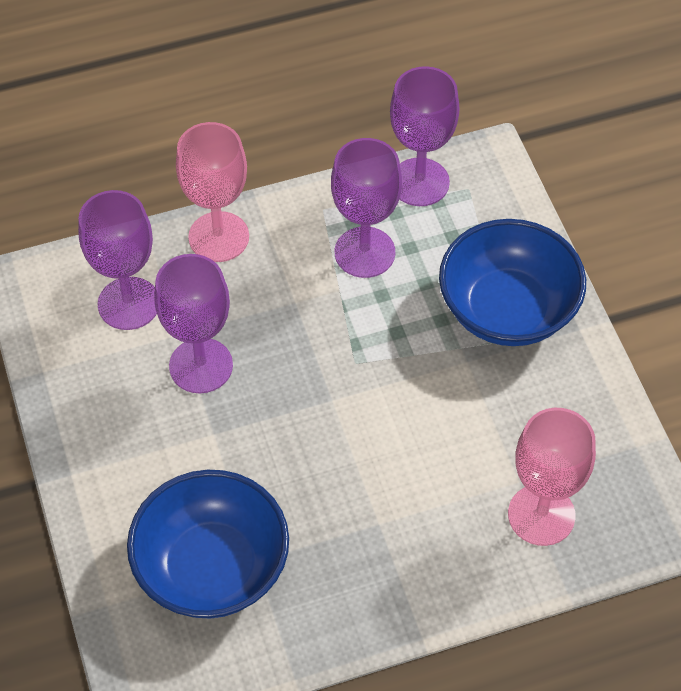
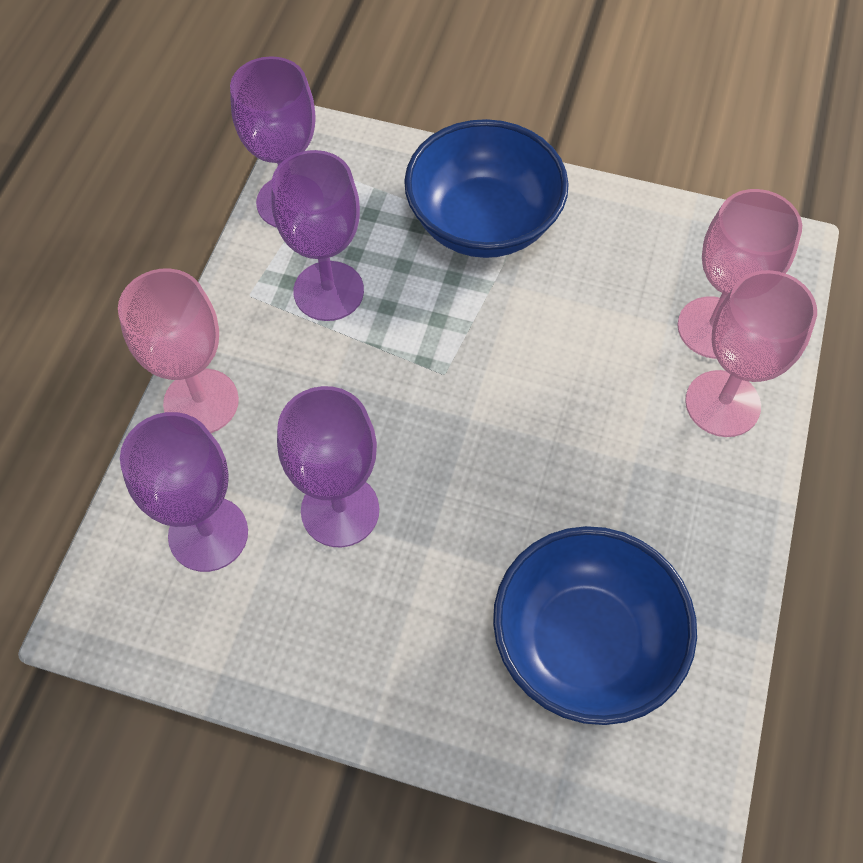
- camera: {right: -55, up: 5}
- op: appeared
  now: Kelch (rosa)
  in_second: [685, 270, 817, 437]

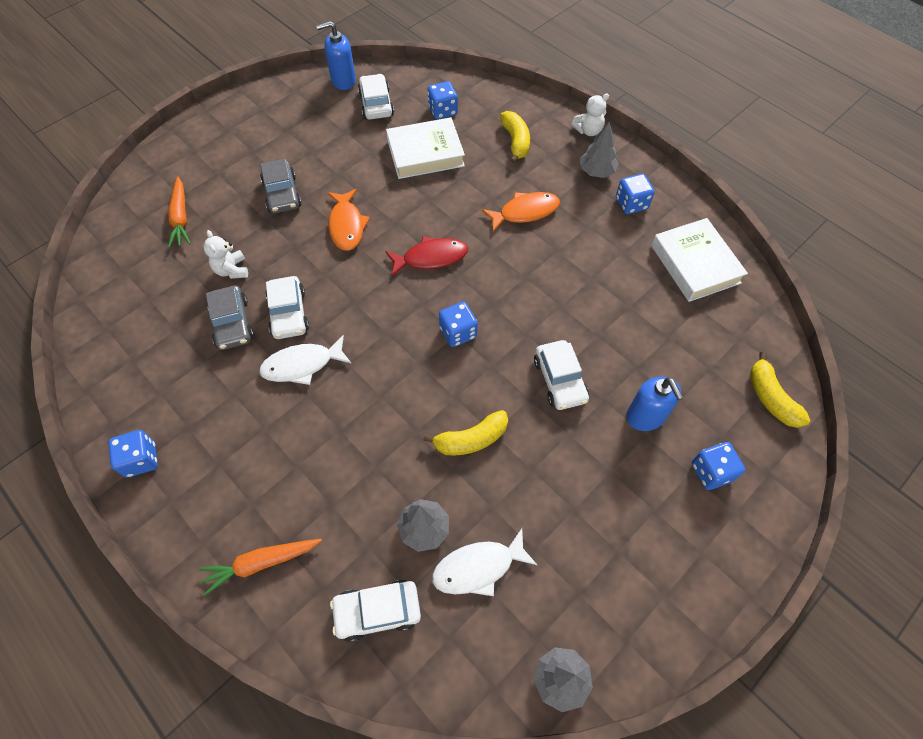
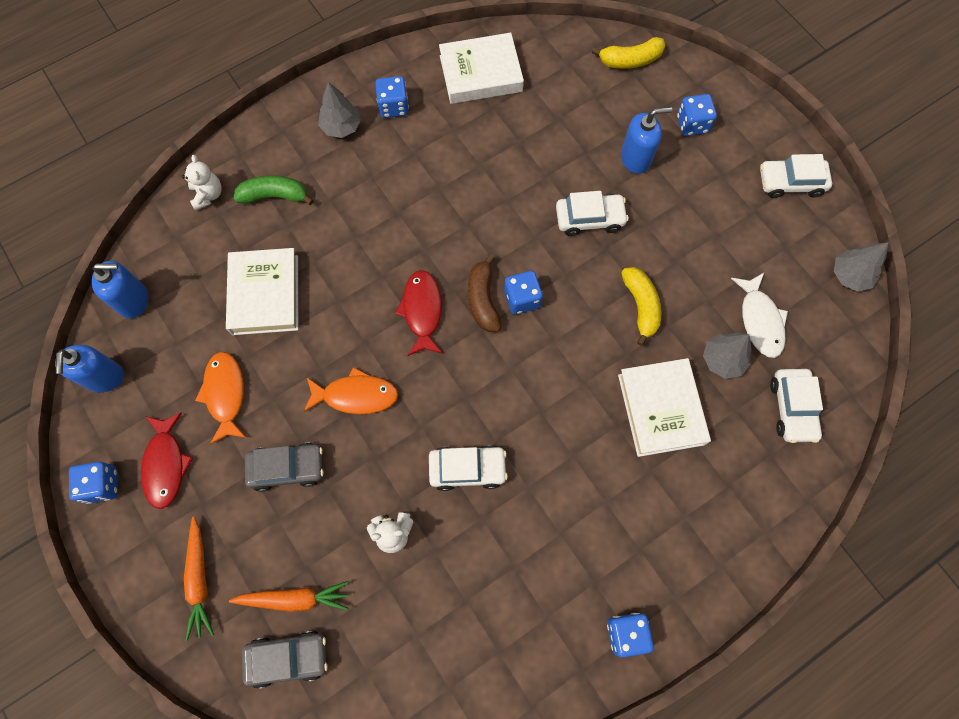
- camera: {right: -80, up: 10}
- op: relocated
  was: Auto (weiß)
  in_first: [358, 74, 394, 119]
  in_second: [760, 154, 832, 198]
- op: relocated
  was: Spielwürfel (blau)
  in_first: [428, 81, 458, 120]
  in_second: [69, 462, 118, 504]
- op: relocated
  was: Teddybär (weiß)
  in_first: [571, 94, 609, 136]
  in_second: [182, 155, 222, 211]
- op: colour
  was: Banane (gelb)
  now: Banane (grün)
  in_first: [500, 111, 530, 164]
  in_second: [233, 175, 314, 205]
- op: relocated
  was: Fisch (orange)
  in_first: [482, 192, 560, 232]
  in_second: [195, 352, 247, 445]
- op: relocated
  was: Auto (grau)
  in_first: [206, 285, 254, 350]
  in_second: [242, 631, 328, 689]
- op: missing
  was: Fisch (weiß)
  in_first: [259, 335, 352, 385]
- op: relocated
  was: Karotte (orange)
  in_first: [199, 539, 322, 596]
  in_second: [184, 517, 214, 641]
- op: appeared
  now: Banane (braun)
  in_second: [468, 254, 501, 332]
- op: appeared
  now: Seifenspender (blau)
  in_second: [92, 261, 148, 318]
- op: appeared
  now: Buch (weiß)
  in_second: [618, 358, 711, 457]
- op: appeared
  now: Fisch (rot)
  in_second: [141, 412, 193, 509]

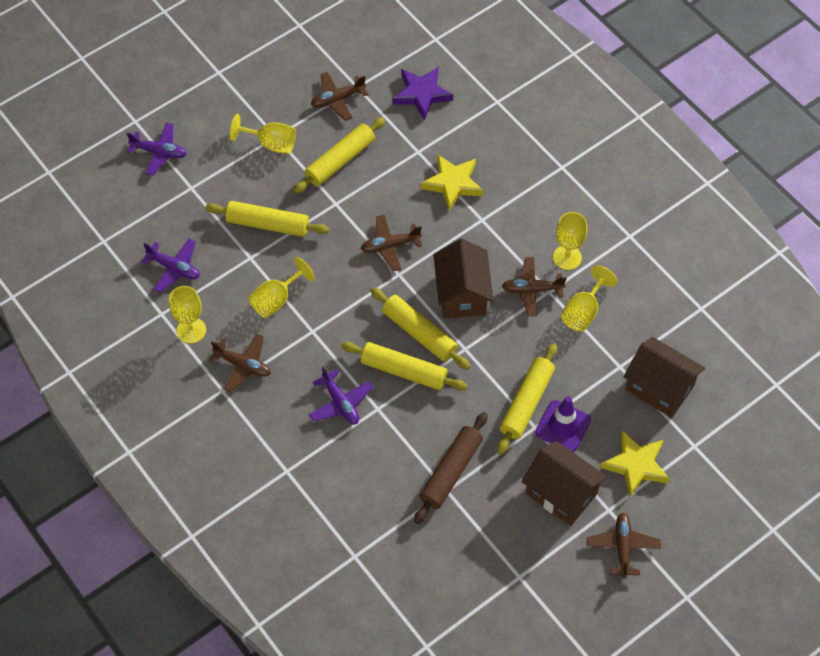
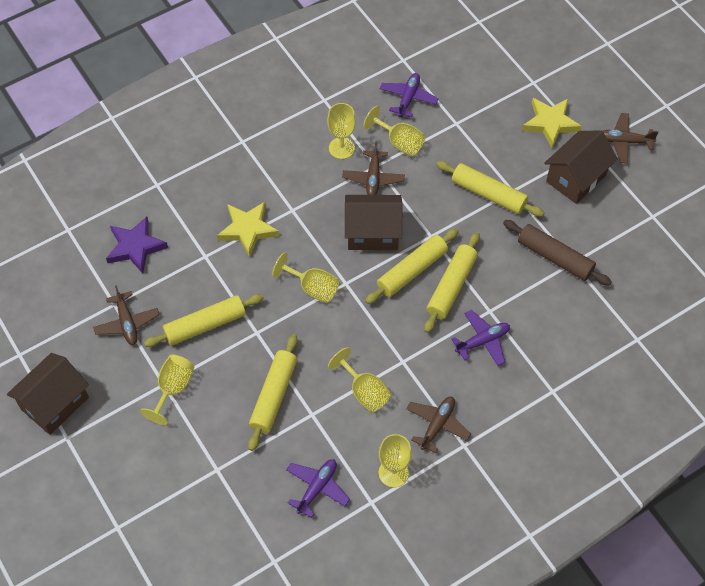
- camera: {right: -85, up: 0}
- op: spun
  was: Nudelholz (gelb)
  in_first: [293, 117, 385, 193]
  in_second: [144, 294, 264, 347]
  clockwise: -75
- op: relocated
  was: Flugzeug (lila)
  in_first: [127, 123, 186, 176]
  in_second: [380, 73, 439, 117]
- op: exchanged
  was: Flugzeug (braun)
  now: Kelch (gelb)
  in_first: [361, 215, 422, 272]
  in_second: [272, 252, 339, 303]
- op: relocated
  was: Haus (braun)
  in_first: [623, 337, 705, 418]
  in_second: [7, 353, 89, 435]
- op: missing
  was: Leitkegel (lila)
  in_first: [535, 396, 591, 452]

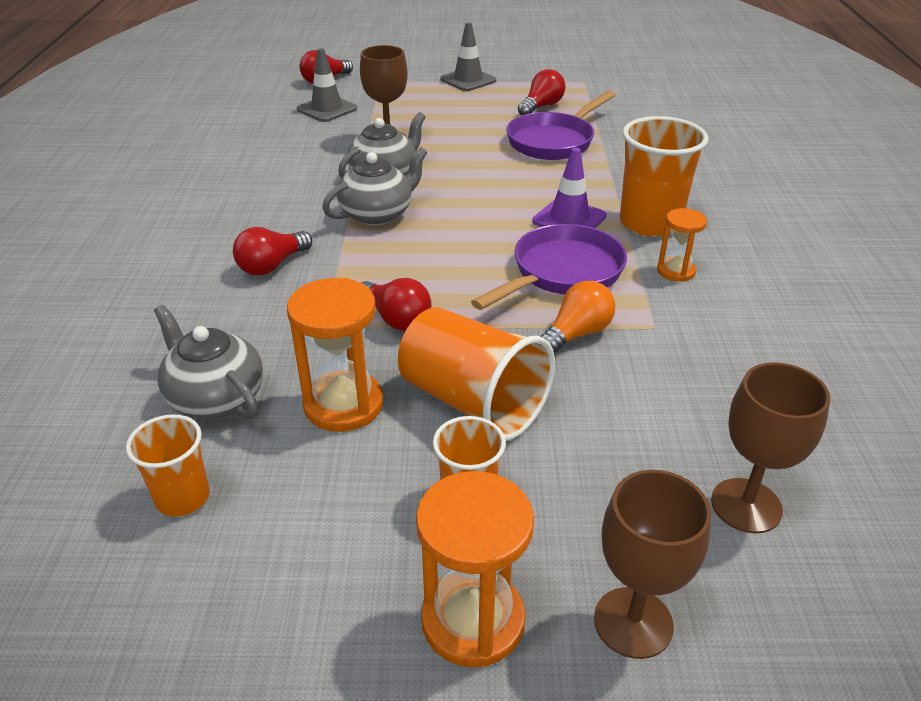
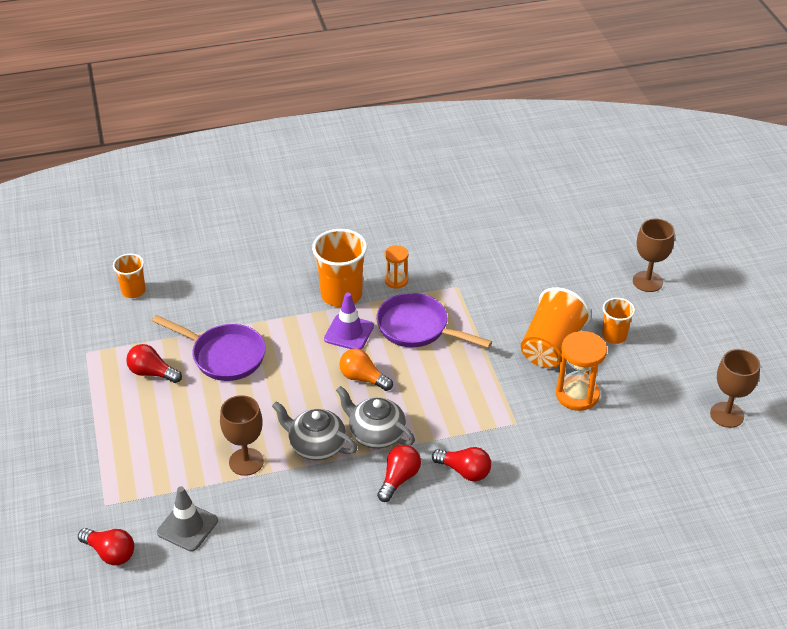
- camera: {right: -105, up: 5}
- op: missing
  was: Leitkegel (grau)
  in_first: [440, 22, 496, 91]
- op: relocated
  was: Glühbirne (rot)
  in_first: [360, 278, 431, 331]
  in_second: [377, 445, 421, 502]
- op: relocated
  was: Glühbirne (orange)
  in_first: [541, 281, 615, 353]
  in_second: [339, 349, 393, 391]
- op: missing
  was: Teekanne (grau)
  in_first: [154, 305, 263, 419]
- op: relocated
  was: Kelch (braun)
  in_first: [711, 362, 830, 533]
  in_second: [710, 349, 760, 428]
- op: relocated
  was: Becher (orange)
  in_first: [126, 414, 210, 517]
  in_second: [113, 254, 146, 298]
- op: missing
  was: Sanduhr (orange)
  in_first: [416, 471, 534, 668]

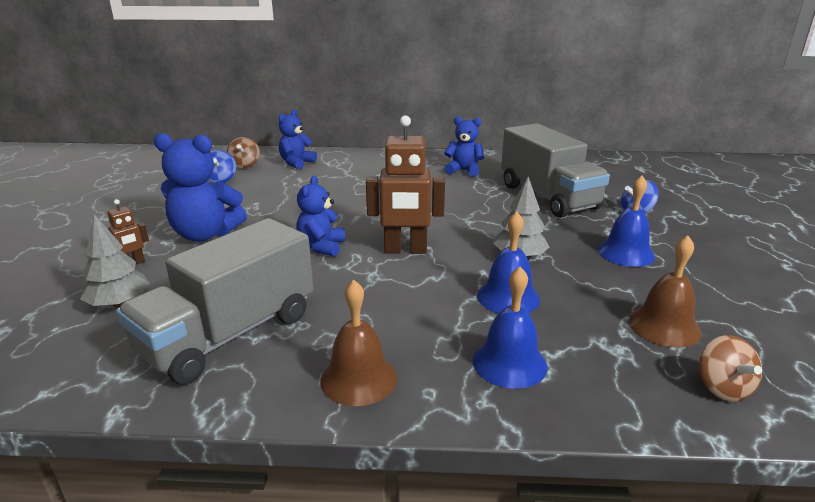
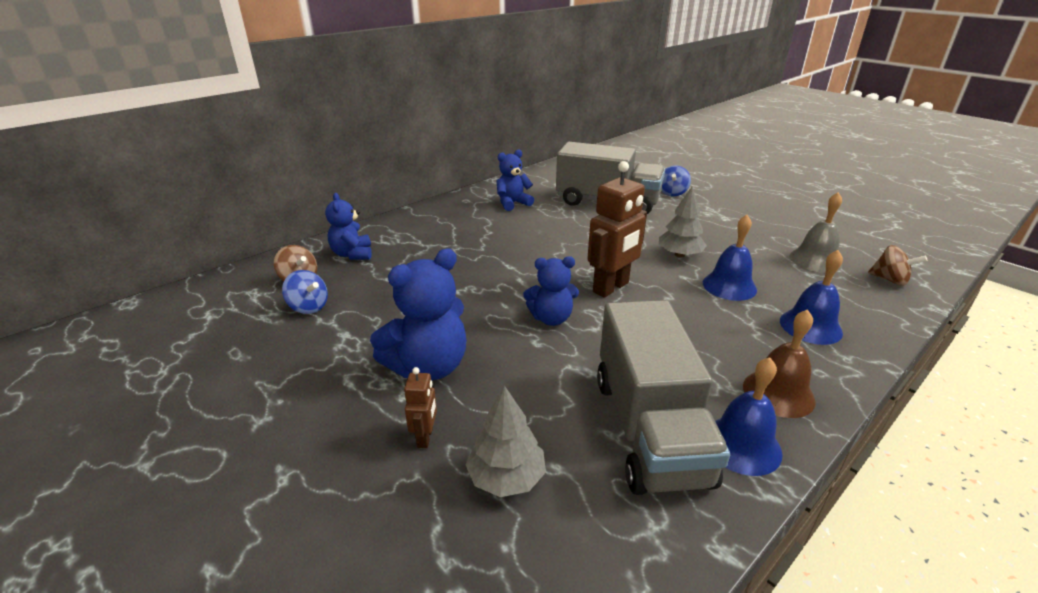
- camera: {right: -45, up: 5}
- op: spun
  was: Teddybär (blau)
  in_first: [296, 176, 345, 257]
  in_second: [523, 256, 579, 326]
  clockwise: -60
- op: relocated
  was: Glocke (blau)
  in_first: [598, 176, 655, 267]
  in_second: [715, 357, 782, 476]
- op: colour
  was: Glocke (braun)
  now: Glocke (grau)
  in_first: [629, 236, 701, 347]
  in_second: [790, 192, 842, 273]

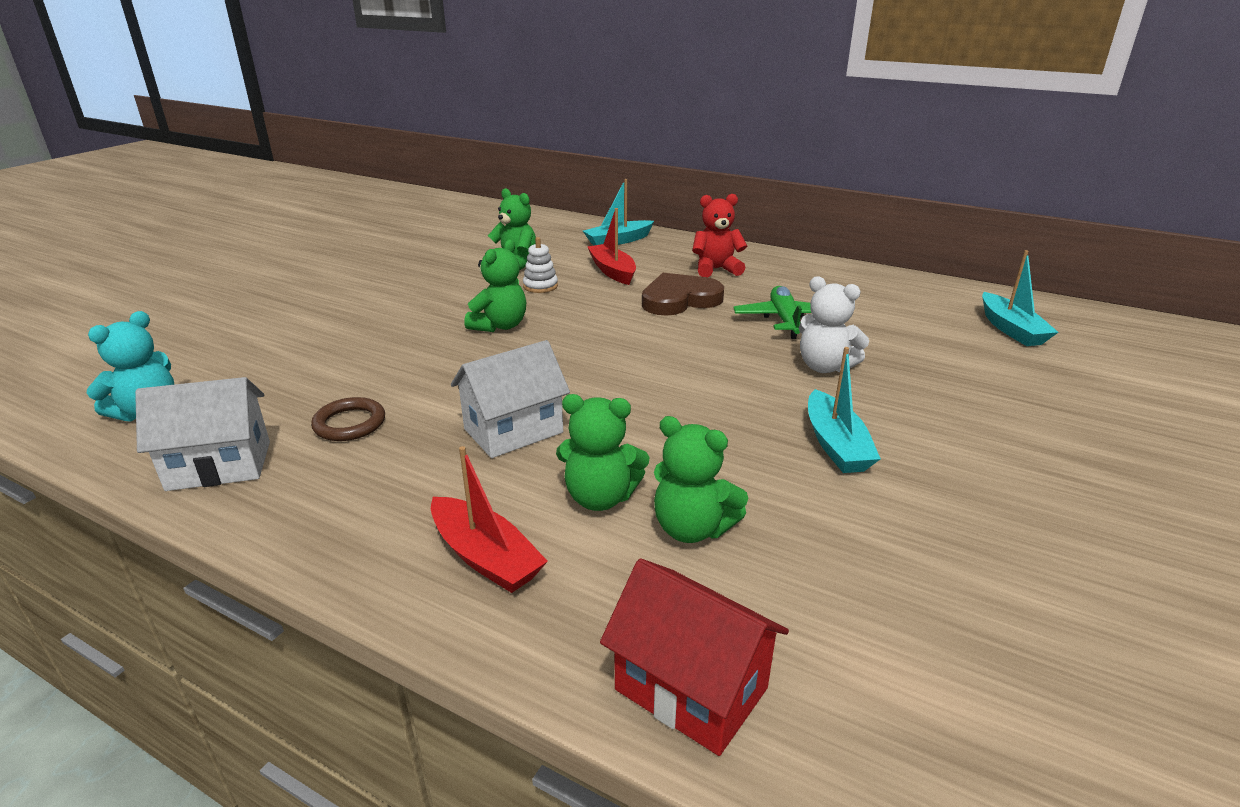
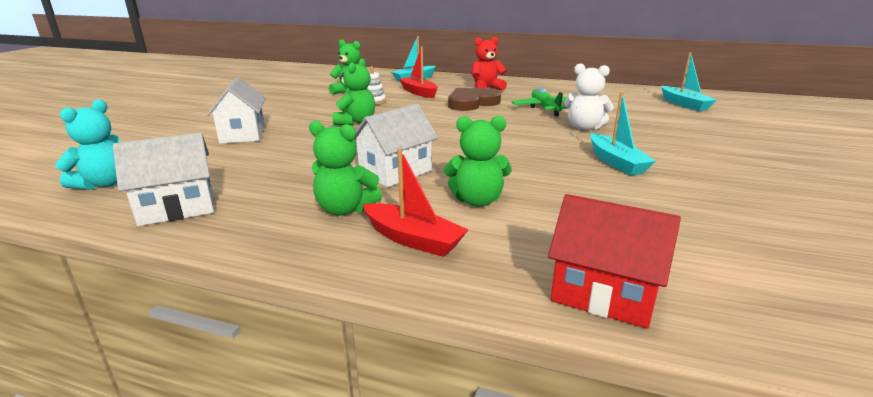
- camera: {right: -10, up: -5}
- op: missing
  was: Ring (braun)
  in_first: [311, 397, 385, 441]
- op: relocated
  was: Teddybär (grün)
  in_first: [654, 416, 748, 543]
  in_second: [309, 121, 382, 216]
- op: appeared
  now: Haus (weiß)
  in_second: [206, 76, 266, 144]

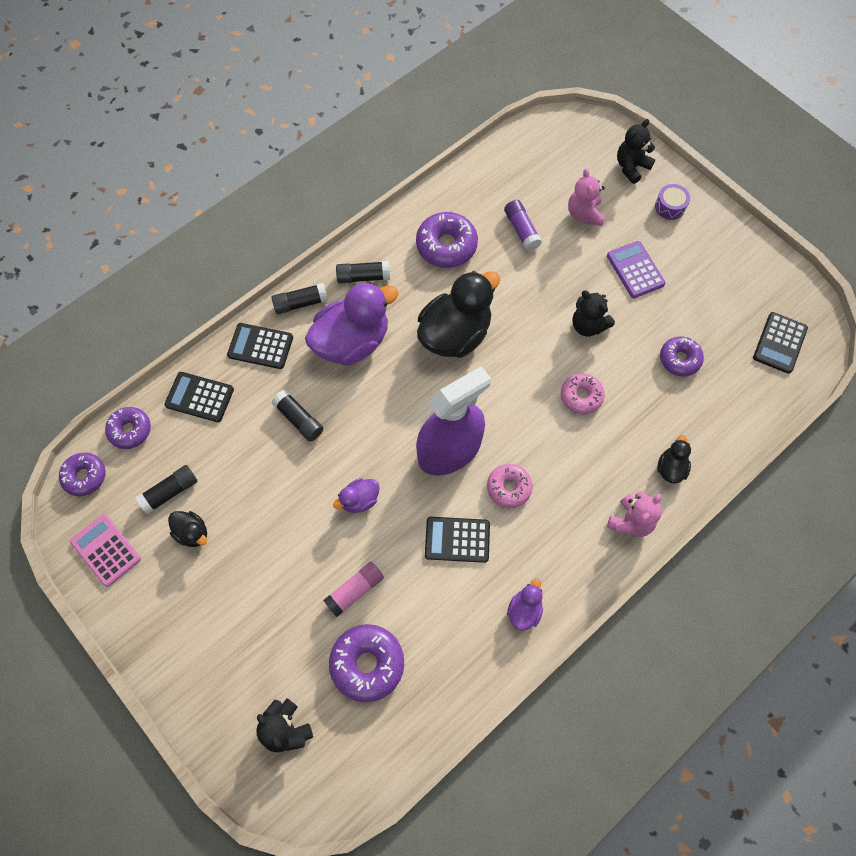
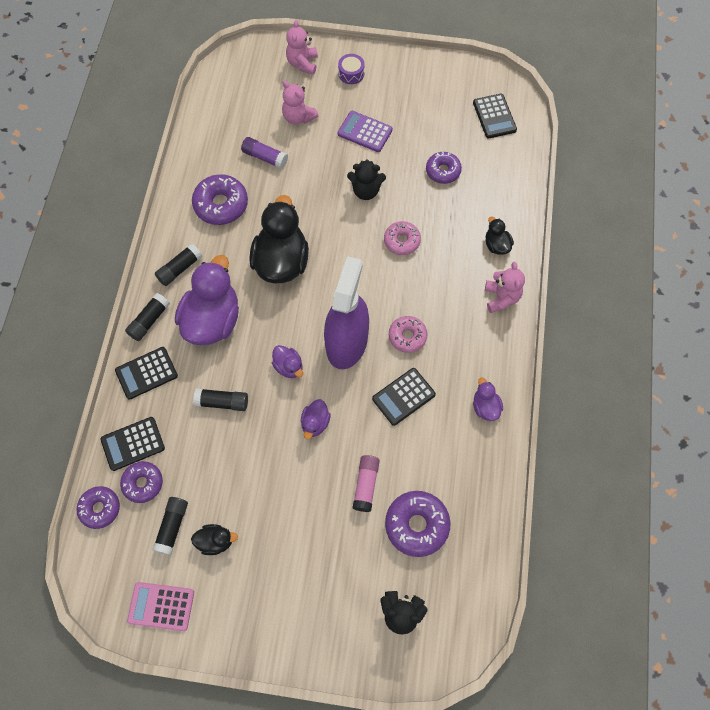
- camera: {right: -40, up: 0}
- op: colour
  was: Teddybär (schwarz)
  now: Teddybär (rosa)
  in_first: [617, 119, 656, 184]
  in_second: [286, 20, 318, 75]
- op: relocated
  was: Donut (lila)
  in_first: [59, 453, 106, 496]
  in_second: [120, 461, 163, 503]
- op: appeared
  now: Ente (lila)
  in_second: [272, 345, 303, 378]

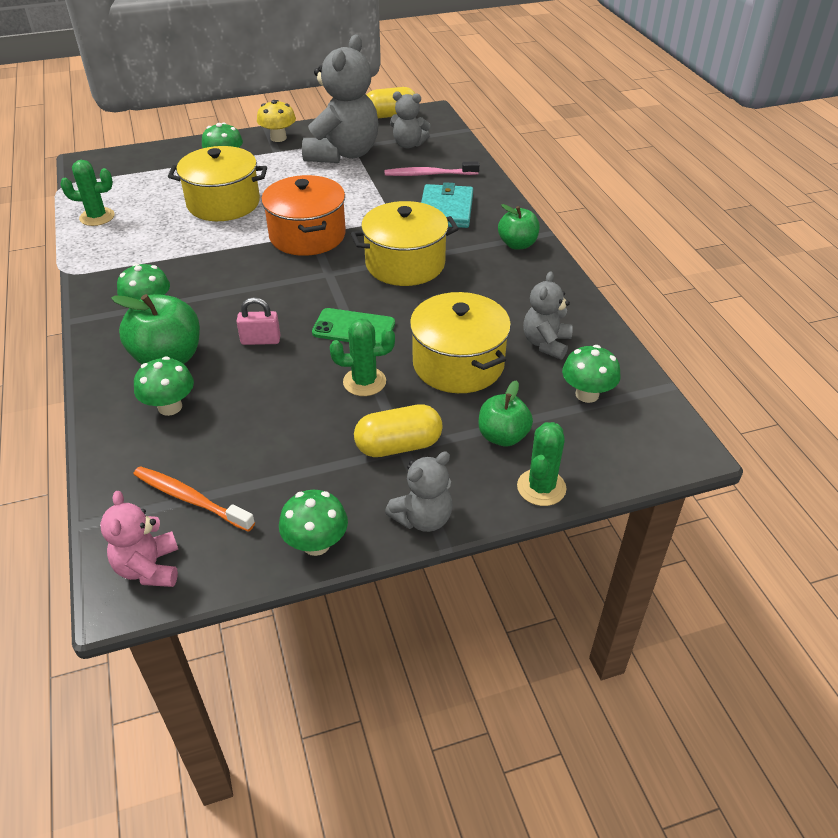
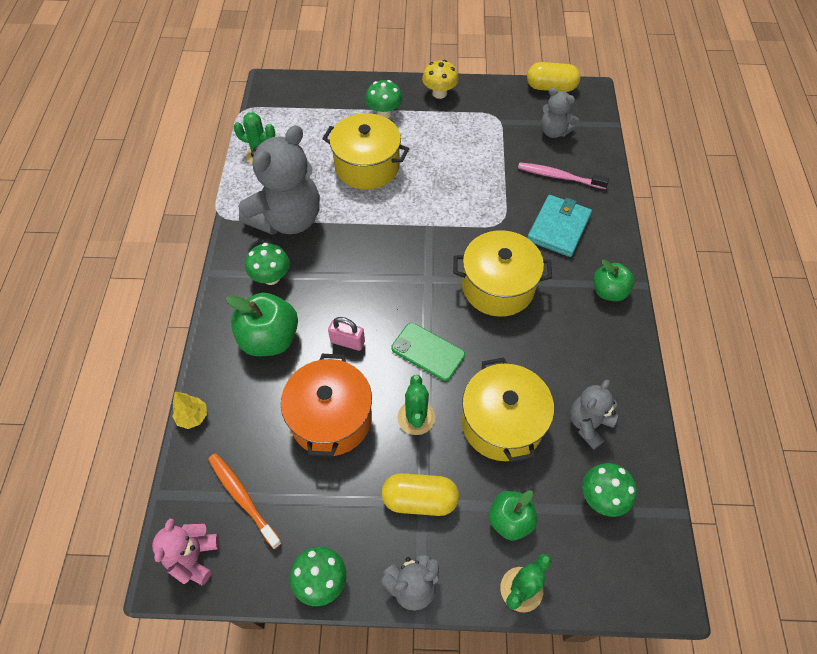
- camera: {right: 20, up: 15}
- op: relocated
  was: Teddybär (grau)
  in_first: [302, 35, 379, 163]
  in_second: [238, 125, 320, 235]
- op: relocated
  was: Kochtopf (orange)
  in_first: [261, 175, 346, 256]
  in_second: [281, 354, 372, 457]
- op: spun
  was: Kaktus (grün)
  in_first: [330, 318, 395, 396]
  in_second: [398, 375, 435, 435]
  clockwise: 75
- op: missing
  was: Pilz (grün)
  in_first: [134, 356, 194, 416]
- op: appeared
  now: Baum (gelb)
  in_second: [172, 392, 207, 429]

